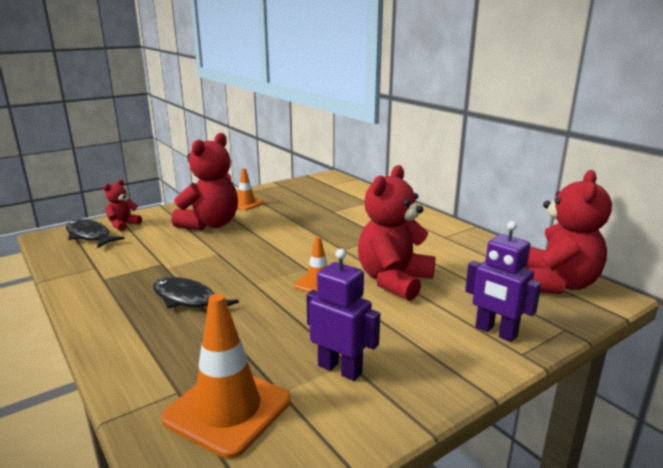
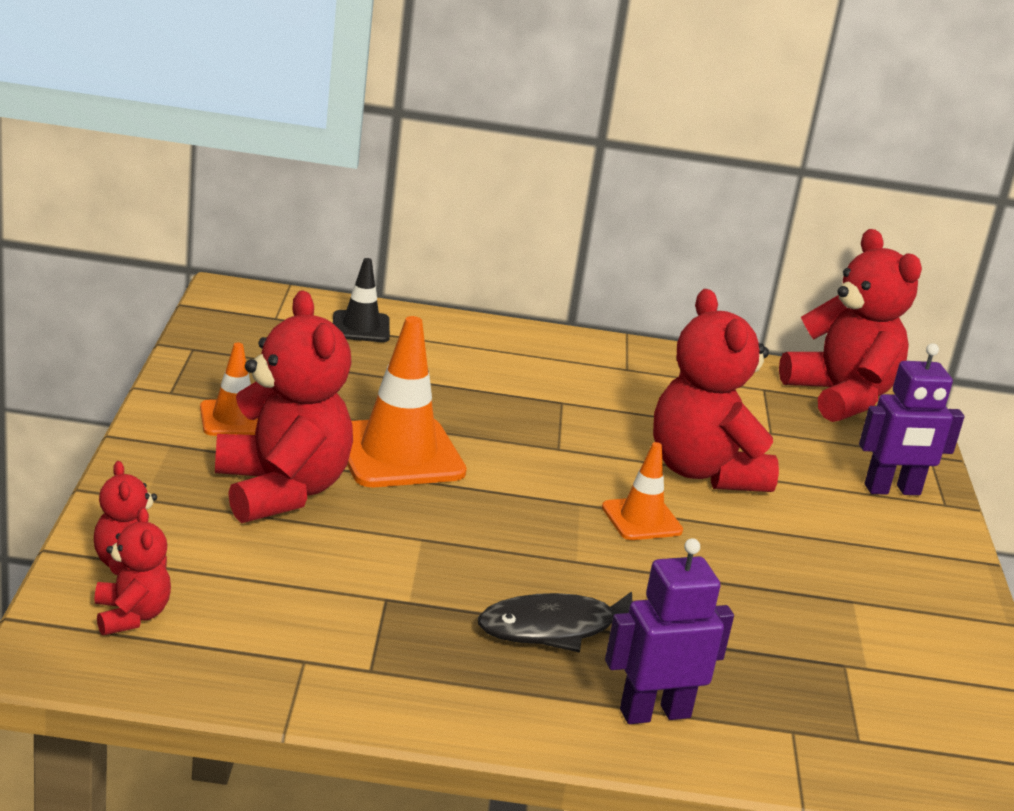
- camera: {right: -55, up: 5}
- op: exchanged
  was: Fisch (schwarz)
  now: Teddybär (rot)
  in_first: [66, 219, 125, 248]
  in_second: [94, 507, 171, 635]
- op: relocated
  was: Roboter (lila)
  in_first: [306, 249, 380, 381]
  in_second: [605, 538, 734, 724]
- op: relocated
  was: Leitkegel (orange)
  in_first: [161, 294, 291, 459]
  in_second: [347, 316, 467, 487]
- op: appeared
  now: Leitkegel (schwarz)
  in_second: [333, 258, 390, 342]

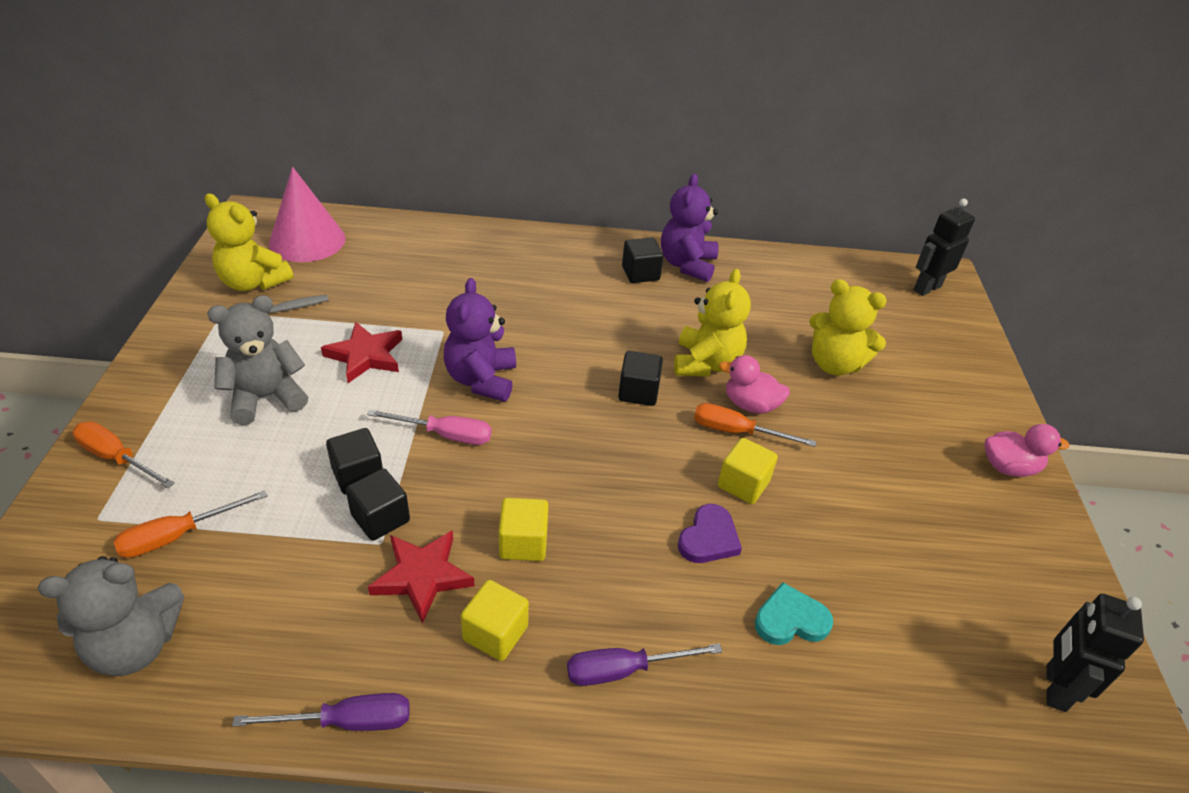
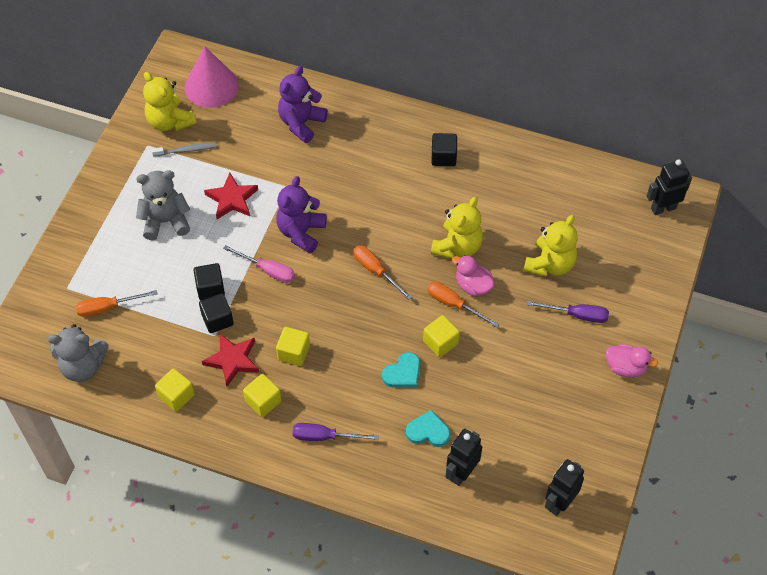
- camera: {right: 20, up: 15}
- op: relocated
  was: Teddybär (lila)
  in_first: [661, 174, 718, 282]
  in_second: [278, 66, 328, 143]
- op: spun
  was: Teddybär (gelb)
  in_first: [810, 279, 887, 375]
  in_second: [524, 215, 578, 276]
  clockwise: -105
- op: missing
  was: Kubus (schwarz)
  in_first: [618, 351, 663, 406]
- op: relocated
  was: Schraubenzieher (orange)
  in_first: [73, 421, 175, 488]
  in_second: [353, 245, 412, 300]
- op: colour
  was: Herz (lila)
  now: Herz (türkis)
  in_first: [678, 504, 742, 563]
  in_second: [382, 352, 420, 387]
- op: relocated
  was: Schraubenzieher (lila)
  in_first: [232, 693, 409, 731]
  in_second: [527, 301, 609, 323]
- op: appeared
  now: Kubus (gelb)
  in_second: [155, 368, 195, 412]
- op: appeared
  now: Roboter (schwarz)
  in_second: [445, 429, 482, 486]

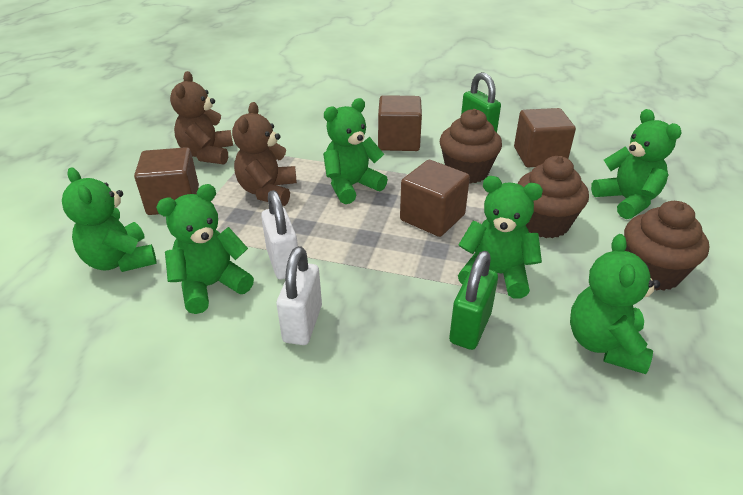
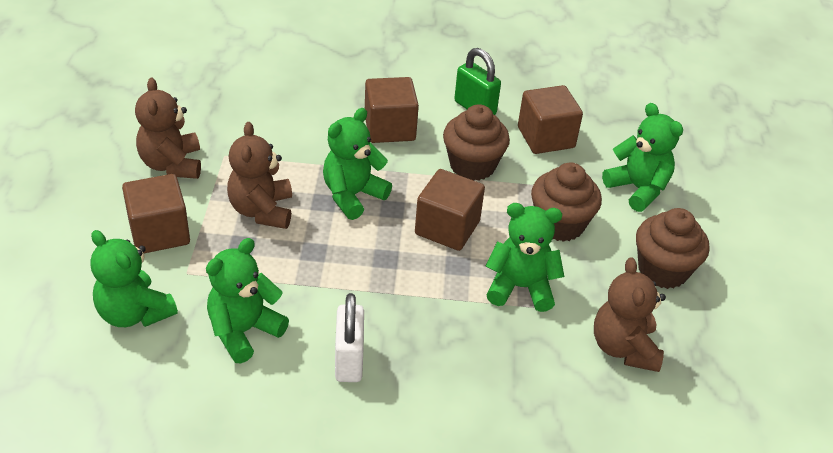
- camera: {right: -15, up: 5}
- op: missing
  was: Vorhängeschloss (weiß)
  in_first: [261, 190, 298, 279]
- op: colour
  was: Teddybär (grün)
  now: Teddybär (braun)
  in_first: [570, 234, 660, 374]
  in_second: [594, 257, 666, 372]
- op: missing
  was: Vorhängeschloss (grün)
  in_first: [449, 251, 498, 350]

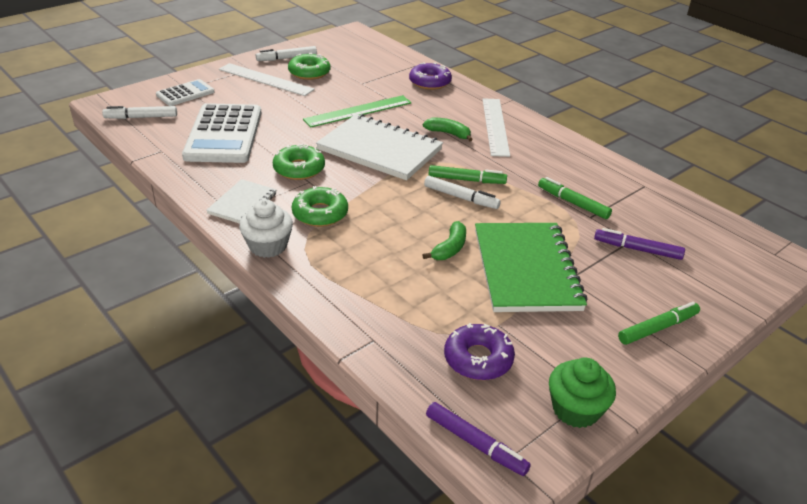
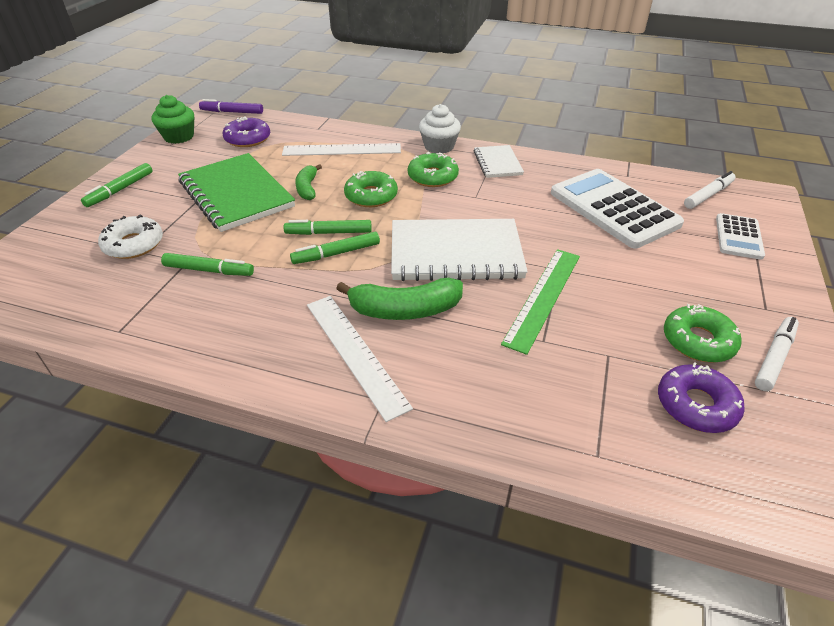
- camera: {right: 150, up: 5}
- op: relocated
  was: Donut (lila)
  in_first: [409, 62, 452, 90]
  in_second: [658, 362, 745, 433]
- op: relocated
  was: Lineal (weiß)
  in_first: [219, 63, 315, 96]
  in_second: [282, 143, 401, 156]
- op: size
  was: Banane (grün)
  in_first: [423, 118, 473, 141]
  in_second: [336, 278, 463, 320]
  ratio: 1.63
- op: relocated
  was: Donut (grün)
  in_first: [273, 144, 325, 180]
  in_second: [344, 171, 398, 207]
- op: colour
  was: Filzstift (weiß)
  now: Filzstift (grün)
  in_first: [424, 176, 501, 209]
  in_second: [284, 220, 372, 235]
- op: exchanged
  was: Filzstift (lila)
  now: Donut (weiß)
  in_first: [594, 228, 685, 260]
  in_second: [98, 215, 163, 259]

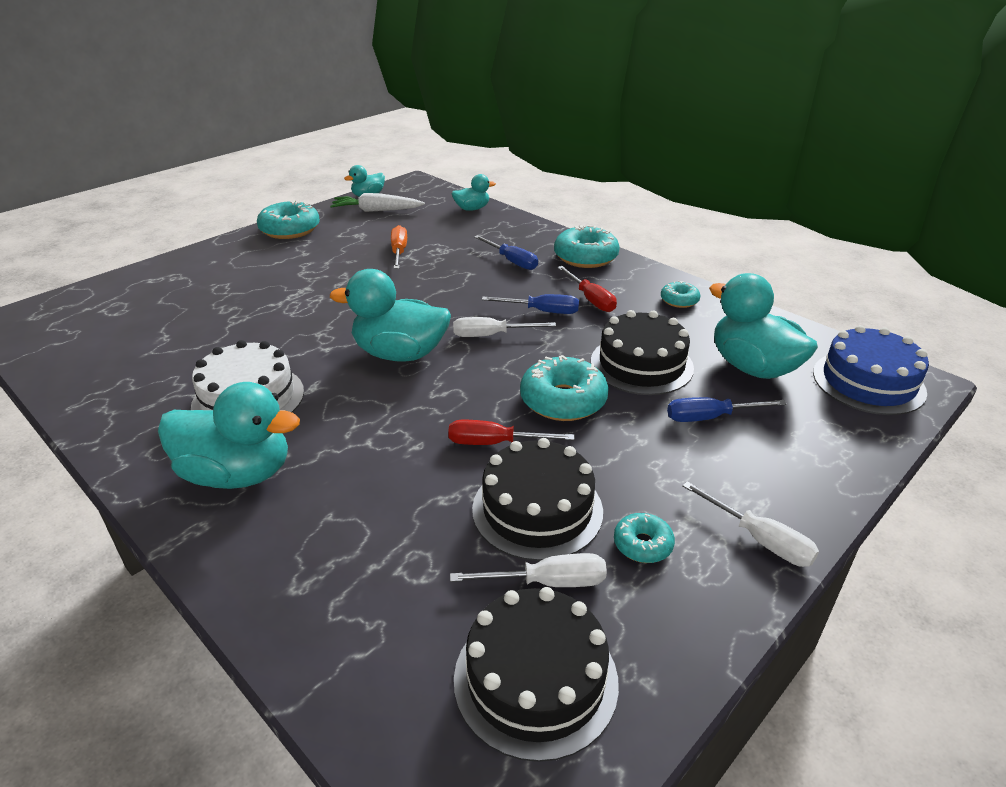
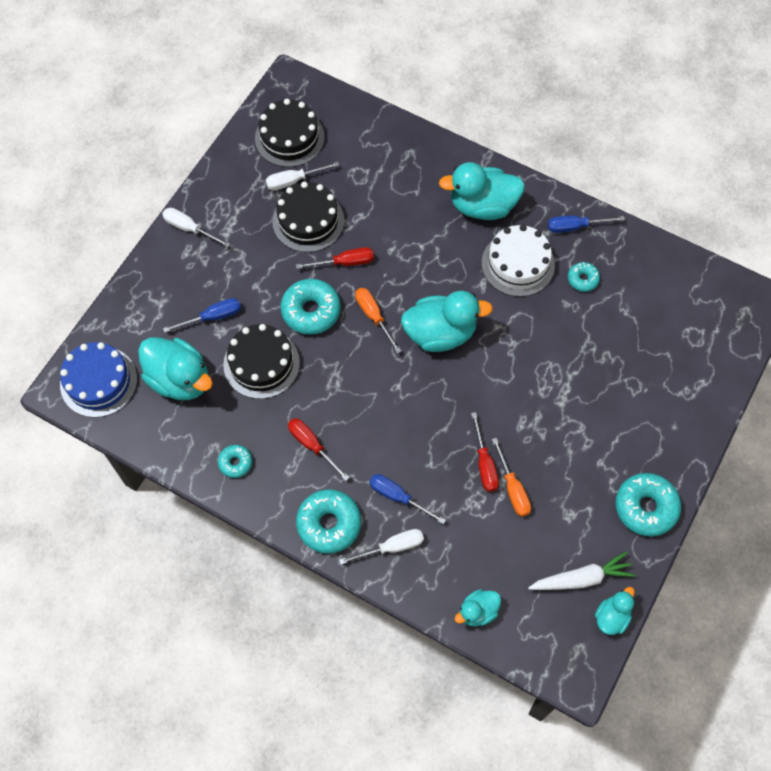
- camera: {right: 165, up: 30}
- op: relocated
  was: Schraubenzieher (blau)
  in_first: [482, 294, 579, 314]
  in_second: [548, 216, 625, 233]
- op: relocated
  was: Schraubenzieher (weiß)
  in_first: [453, 317, 556, 337]
  in_second: [339, 529, 424, 565]
- op: relocated
  was: Donut (türkis)
  in_first: [614, 513, 675, 563]
  in_second: [568, 262, 600, 292]
- op: appeared
  now: Schraubenzieher (orange)
  in_second: [355, 288, 401, 354]
- op: appeared
  now: Schraubenzieher (rot)
  in_second: [471, 412, 499, 492]

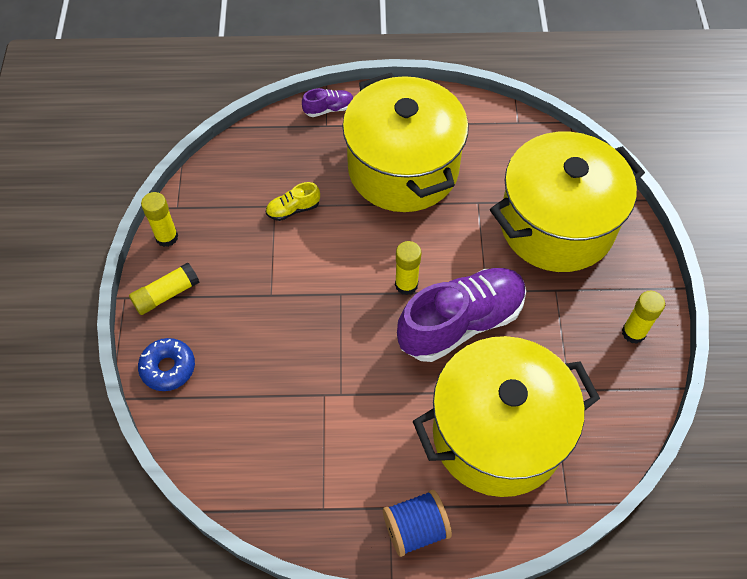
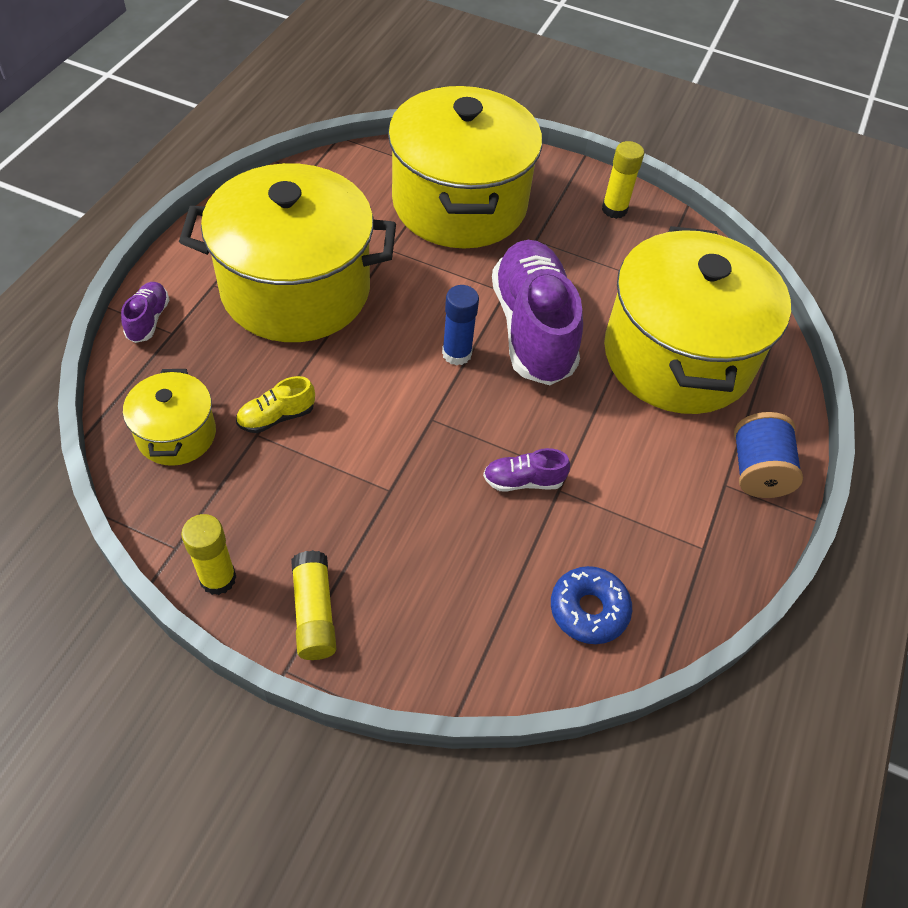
- camera: {right: -70, up: -5}
- op: spun
  was: Schuh (gelb)
  in_first: [266, 182, 320, 221]
  in_second: [236, 376, 315, 433]
  clockwise: 60
- op: colour
  was: Klebestift (gelb)
  now: Klebestift (blau)
  in_first: [395, 241, 421, 295]
  in_second: [442, 285, 479, 366]
- op: relocated
  was: Donut (blau)
  in_first: [138, 338, 195, 391]
  in_second: [551, 566, 632, 644]
- op: appeared
  now: Kochtopf (gelb)
  in_second: [123, 369, 216, 466]
- op: appeared
  now: Schuh (lila)
  in_second: [483, 448, 570, 492]

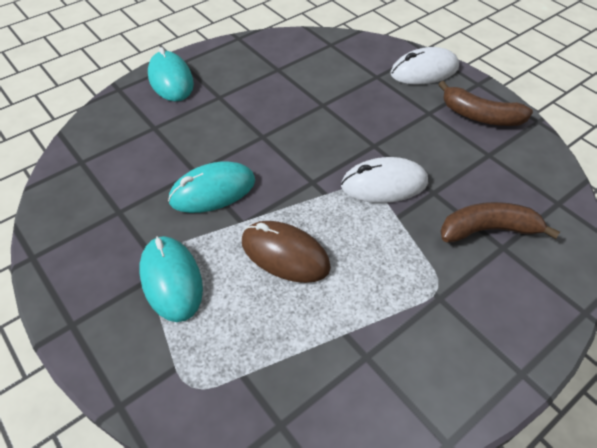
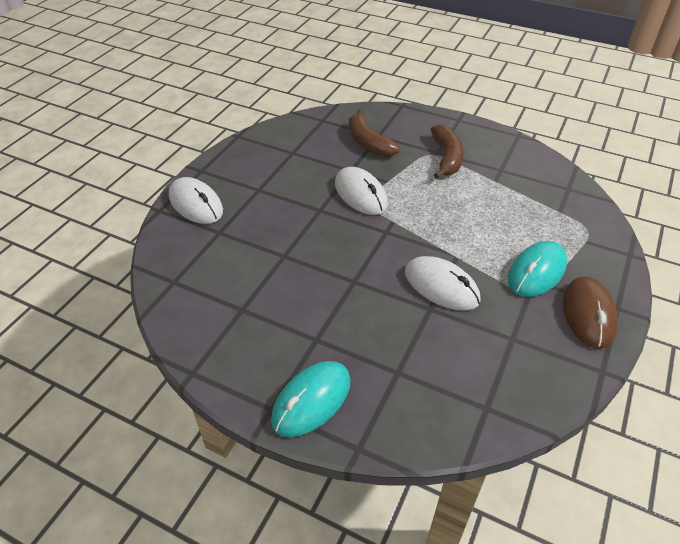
- camera: {right: -115, up: -5}
- op: relocated
  was: Banane (braun)
  in_first: [438, 81, 533, 126]
  in_second: [431, 125, 464, 179]
- op: colour
  was: Computermaus (türkis)
  now: Computermaus (weiß)
  in_first: [168, 161, 255, 213]
  in_second: [405, 256, 481, 311]
- op: relocated
  was: Computermaus (braun)
  in_first: [242, 221, 331, 283]
  in_second: [563, 276, 618, 349]

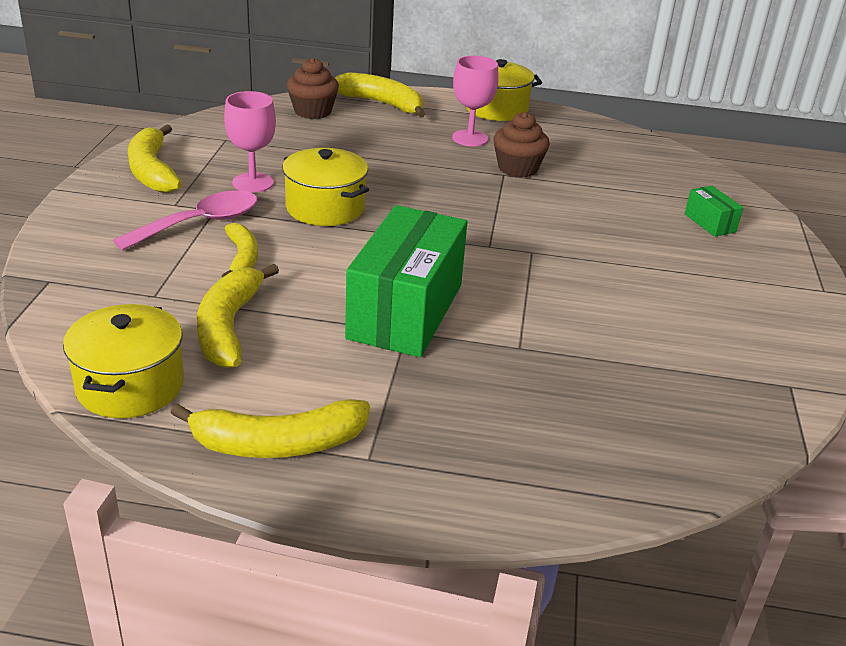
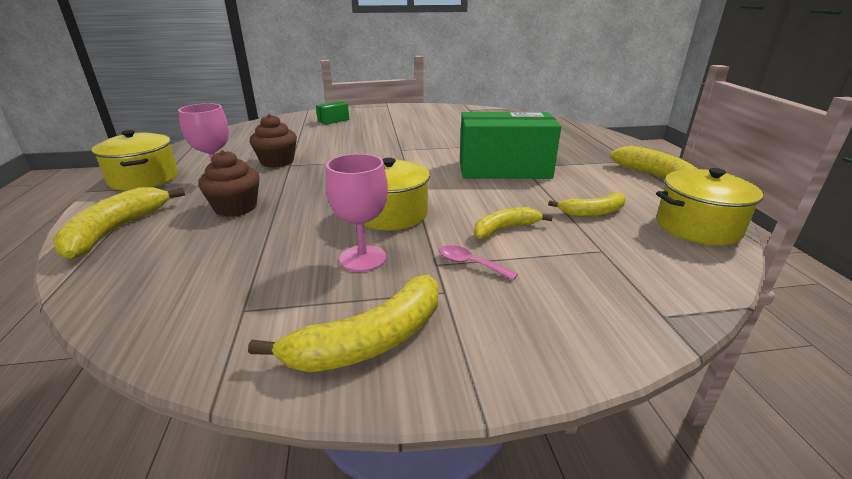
- camera: {right: -105, up: -5}
- op: relocated
  was: Muffin (braun)
  in_first: [287, 58, 339, 119]
  in_second: [198, 150, 260, 217]
- op: size
  was: Löffel (rosa)
  in_first: [113, 190, 257, 251]
  in_second: [439, 245, 518, 280]
  ratio: 0.51
- op: size
  was: Banane (gelb)
  in_first: [197, 264, 279, 368]
  in_second: [548, 193, 626, 216]
  ratio: 0.63

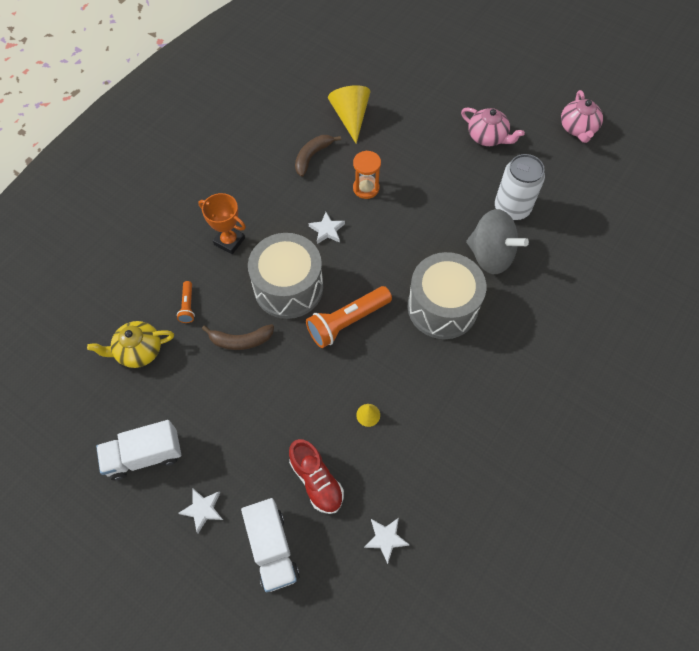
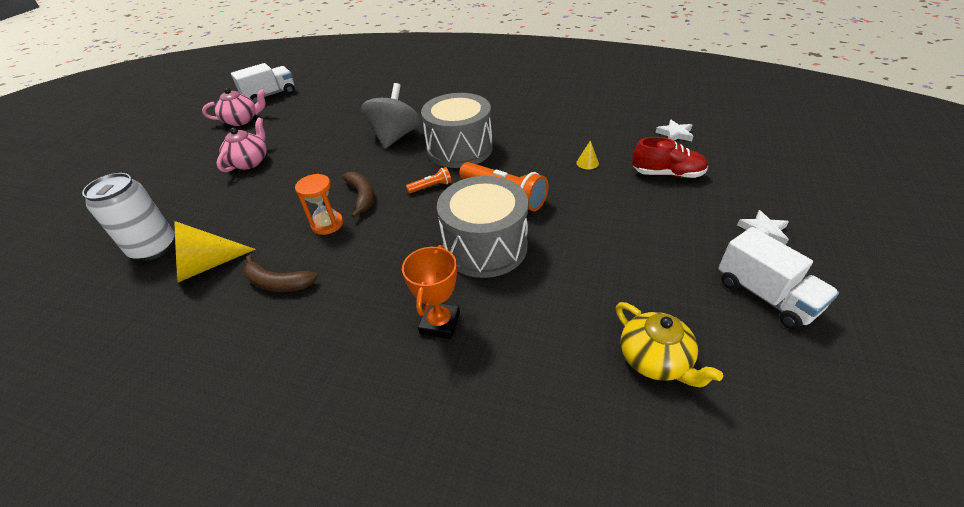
- camera: {right: -105, up: -20}
- op: relocated
  was: Dose (weiß)
  in_first: [495, 154, 545, 221]
  in_second: [82, 173, 175, 261]
- op: missing
  was: Stern (weiß)
  in_first: [309, 212, 345, 244]
- op: relocated
  was: Taschenlampe (orange)
  in_first: [177, 281, 195, 323]
  in_second: [406, 167, 452, 193]
- op: relocated
  was: Banane (braun)
  in_first: [202, 324, 274, 350]
  in_second: [342, 172, 374, 218]
- op: spun
  was: Schuh (rot)
  in_first: [289, 439, 344, 514]
  in_second: [632, 137, 708, 178]
  clockwise: 60
- op: relocated
  was: Lastwagen (weiß)
  in_first: [241, 498, 300, 592]
  in_second: [231, 63, 295, 103]

